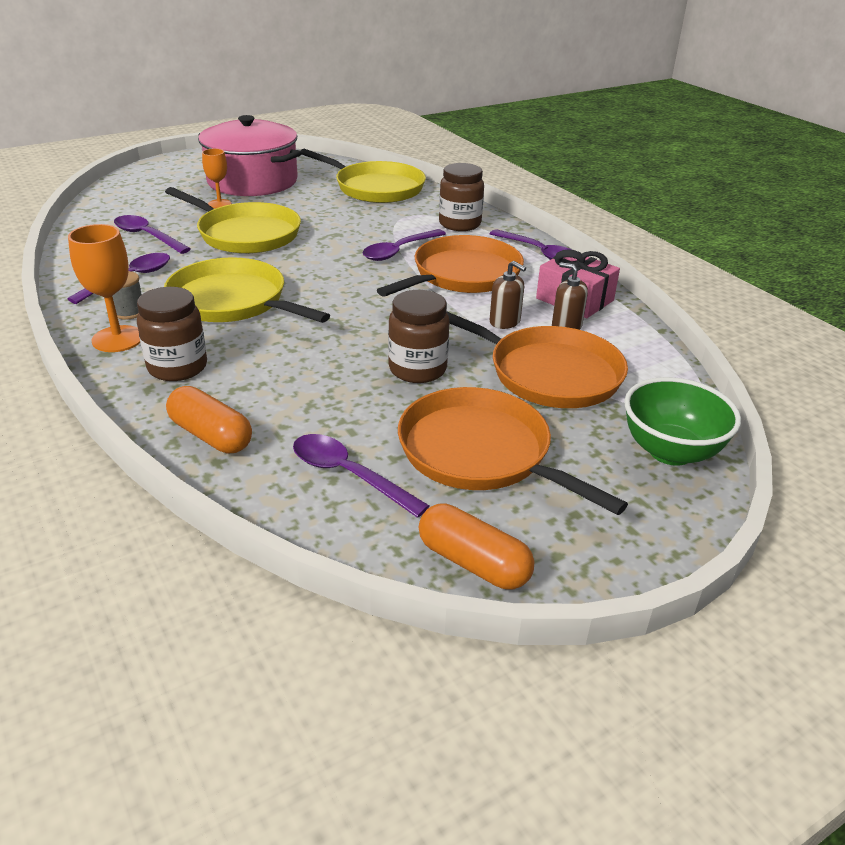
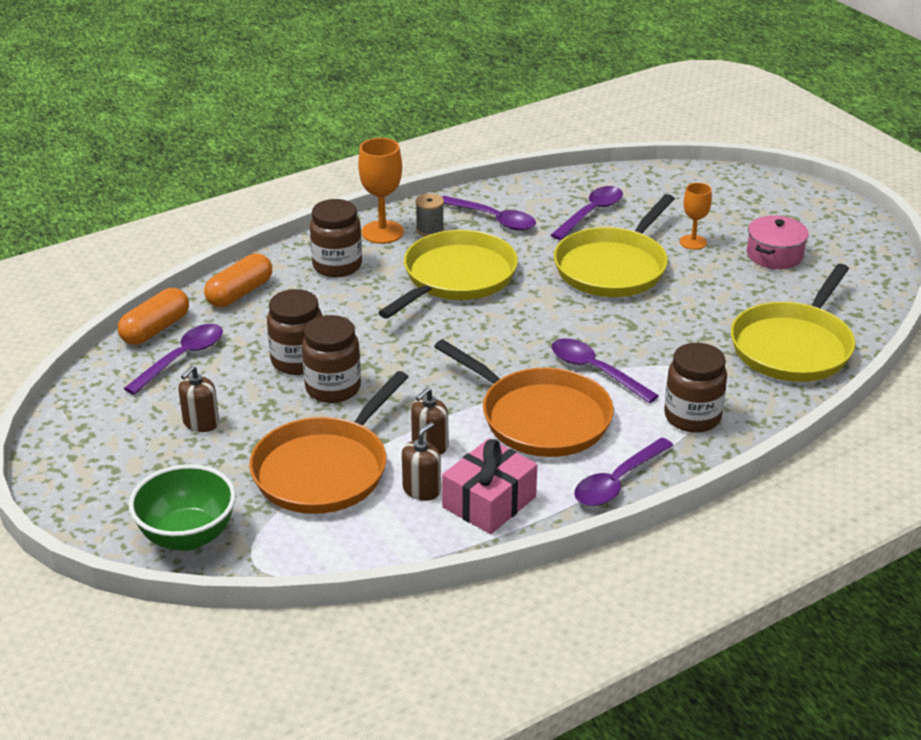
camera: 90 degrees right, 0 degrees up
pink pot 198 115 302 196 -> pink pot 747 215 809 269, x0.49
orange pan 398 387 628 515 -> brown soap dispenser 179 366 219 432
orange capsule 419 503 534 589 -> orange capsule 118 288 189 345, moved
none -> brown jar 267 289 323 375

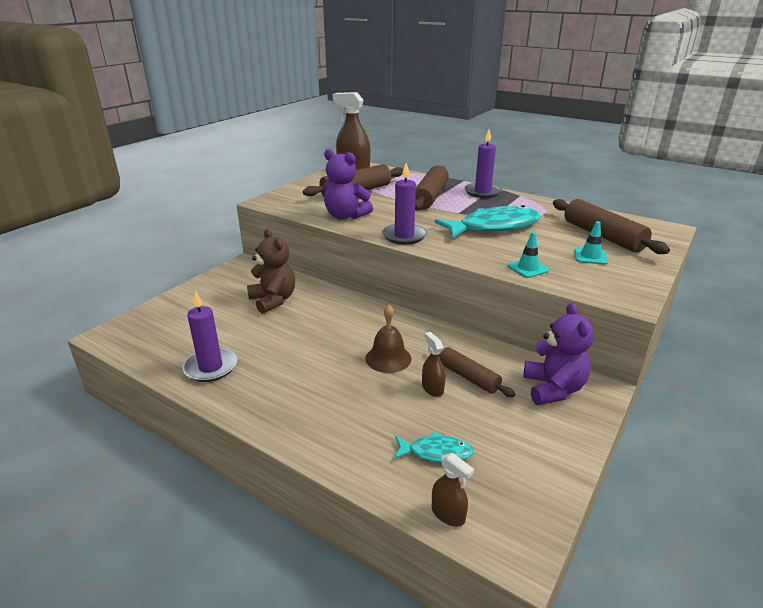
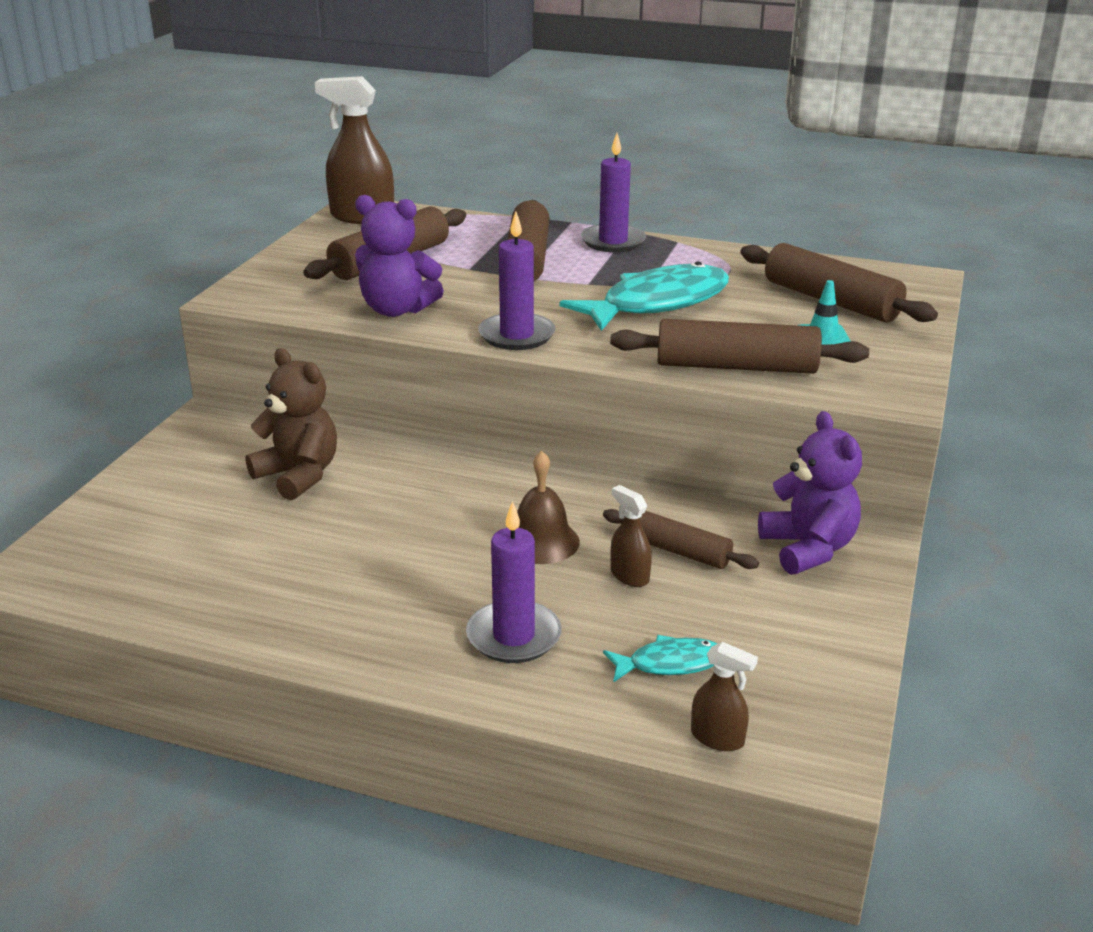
camera: 15 degrees left, 0 degrees up
purple candle 182 291 237 382 -> purple candle 466 501 562 663, moved
turquoise traffic cone 508 232 549 278 -> brown rolling pin 610 319 869 374

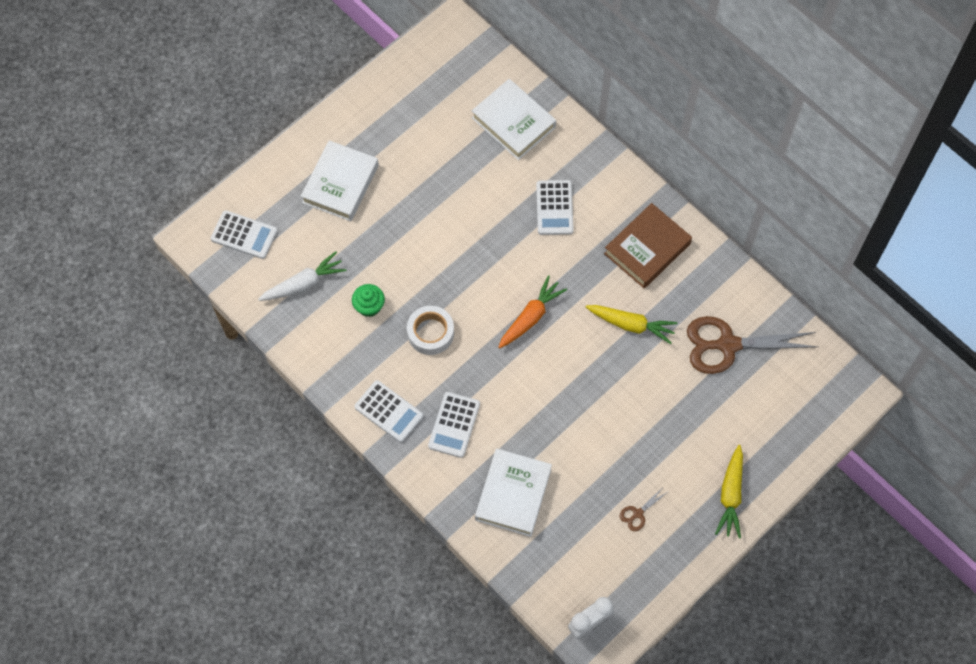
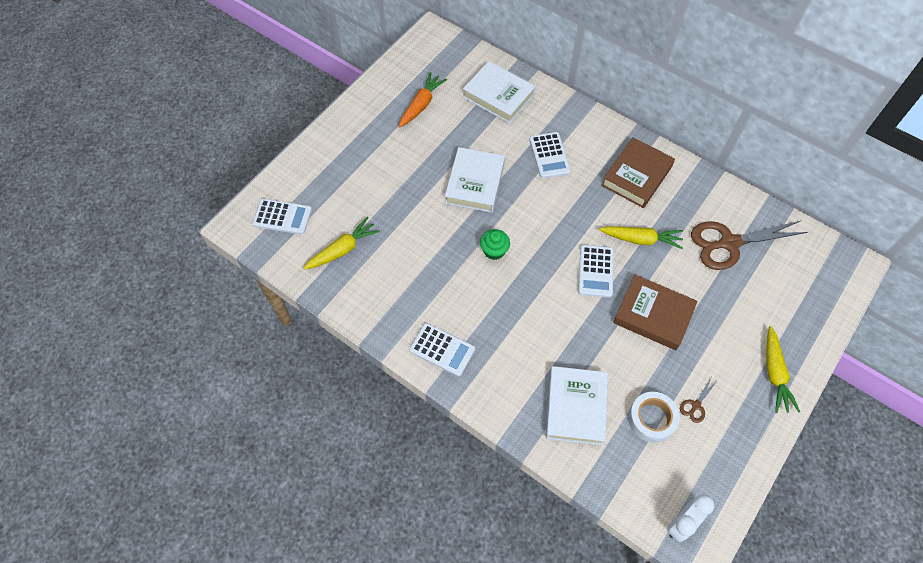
camera: 10 degrees left, 5 degrees down
white carrot 258 251 347 301 -> yellow carrot 303 217 380 270
white book 301 140 379 221 -> white book 445 147 505 213, moved
green cupcake 352 284 385 317 -> green cupcake 480 229 510 260, moved
white tape 407 306 454 355 -> white tape 628 392 680 442, moved
white calculator 428 392 480 458 -> white calculator 578 245 614 298, moved
orange carrot 498 275 567 348 -> orange carrot 399 72 447 127, moved
none -> brown book 613 275 698 350

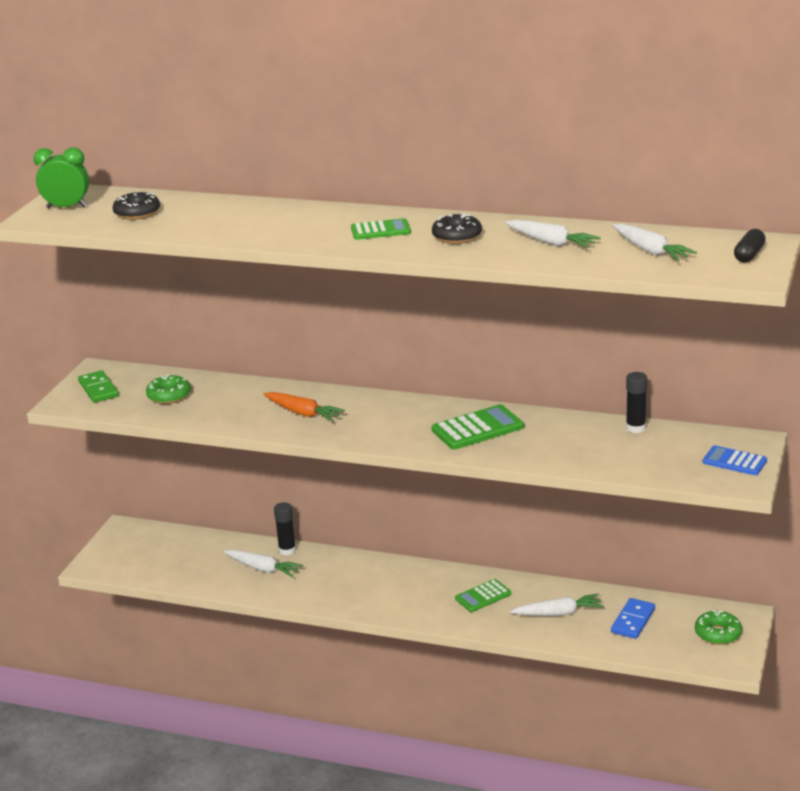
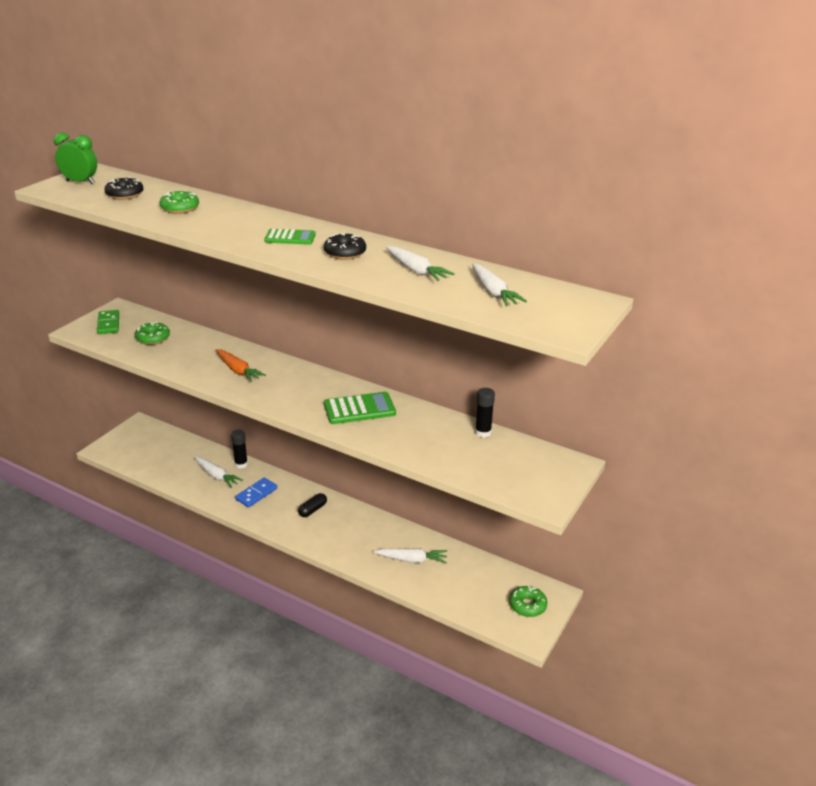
camera: 10 degrees right, 5 degrees up
green calculator 455 579 511 612 -> none
blue domino 611 598 655 639 -> blue domino 235 478 277 507, moved
blue calculator 703 445 767 475 -> none
black capsule 734 229 766 262 -> black capsule 298 493 327 517, moved
none -> green donut 160 190 199 214

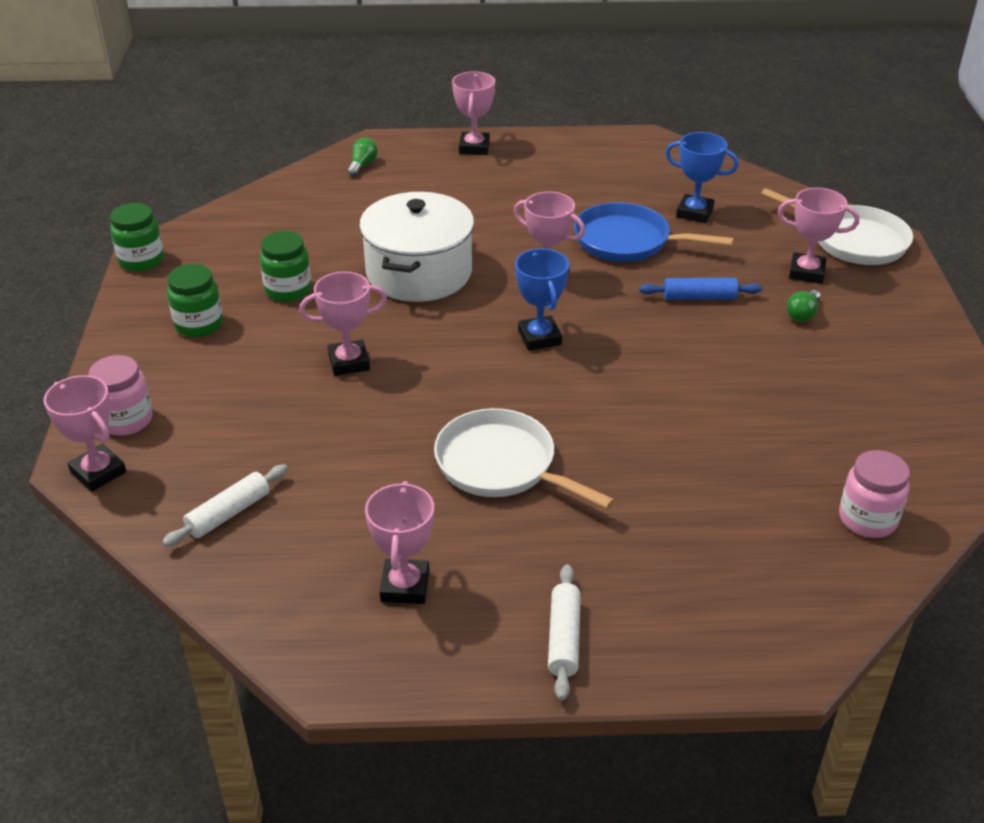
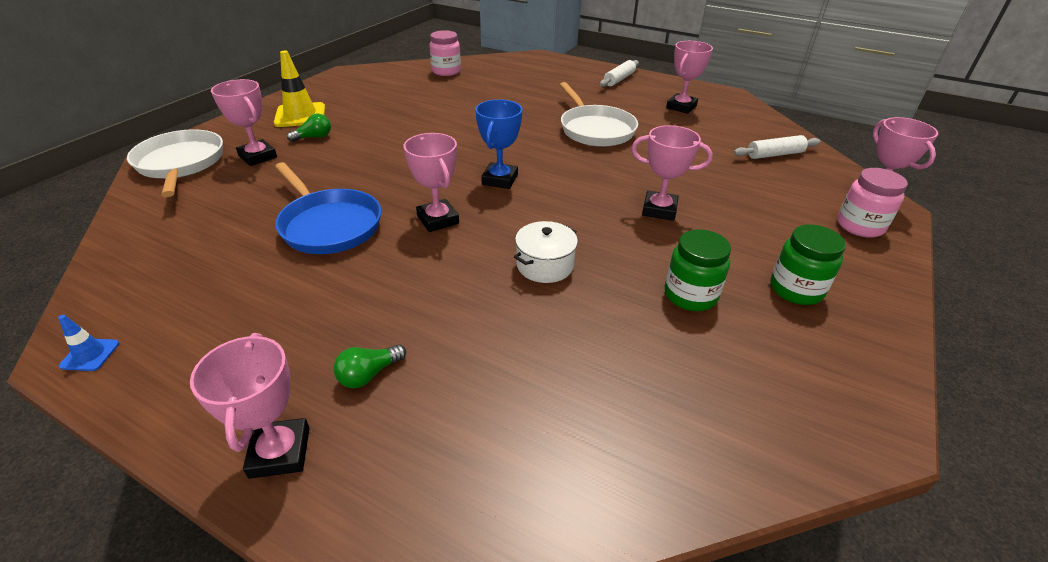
camera: 150 degrees left, 0 degrees up
green jar 110 203 164 272 -> none
green light bulb 347 138 378 177 -> green light bulb 333 344 406 388, moved
white pot 359 192 474 302 -> white pot 514 221 578 283, x0.50
pink trophy 452 71 495 155 -> pink trophy 190 333 310 479, 45 degrees counterclockwise
blue rolling pin 639 278 762 300 -> none
blue trophy 665 132 739 223 -> none
none -> blue traffic cone 58 315 119 371
none -> yellow traffic cone 274 51 325 127

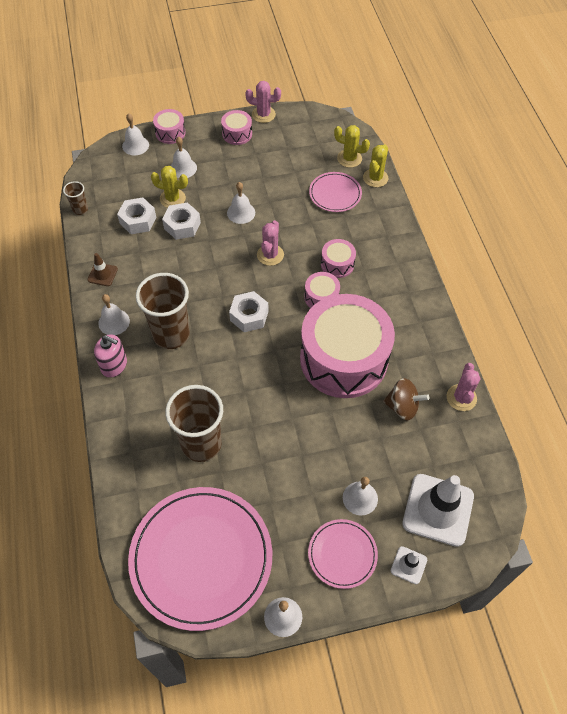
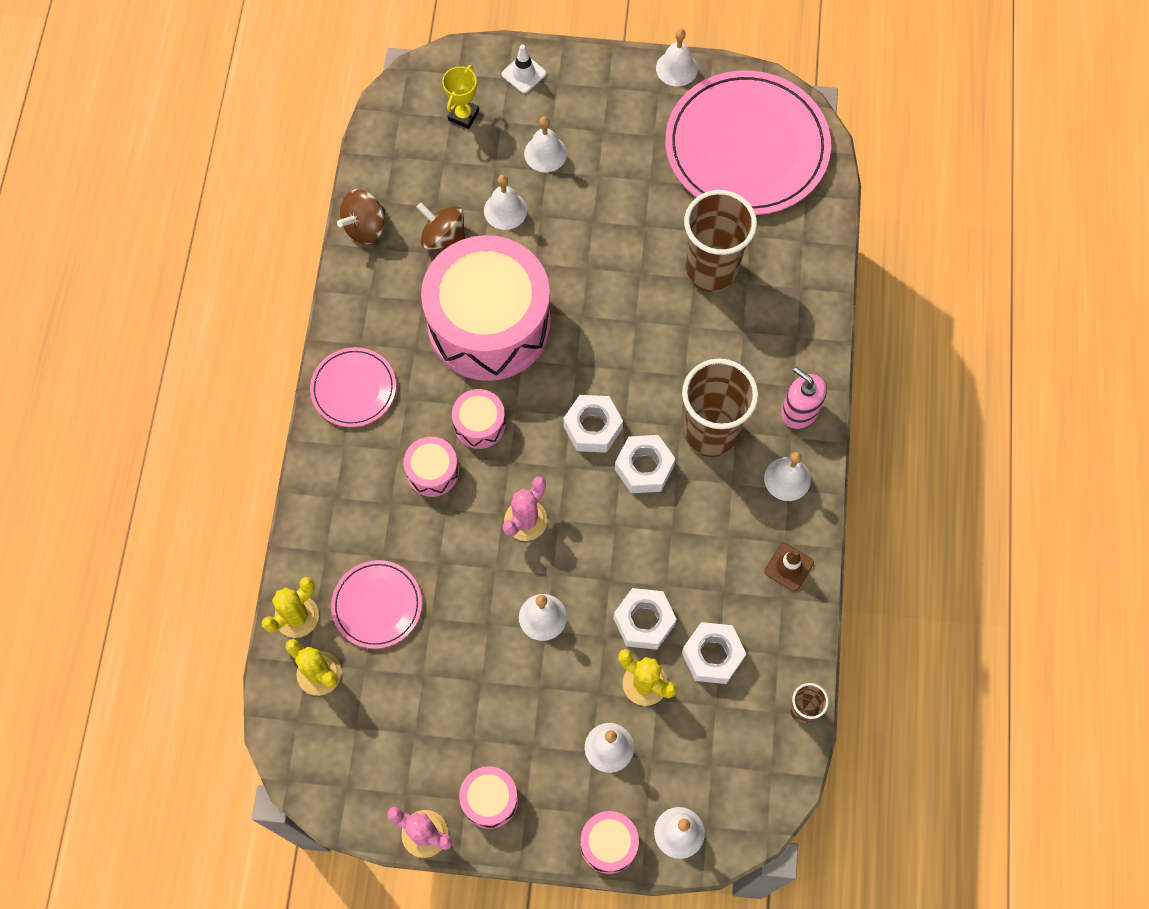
camera: 160 degrees left, 10 degrees up
pink plate 308 519 378 589 -> pink plate 310 347 396 427, moved
white traffic cone 402 474 474 547 -> yellow trophy 442 65 479 129
pink cactus 447 363 480 411 -> brown spinning top 337 189 386 244
none -> white bell 484 175 527 230
none -> white nut 615 435 676 493

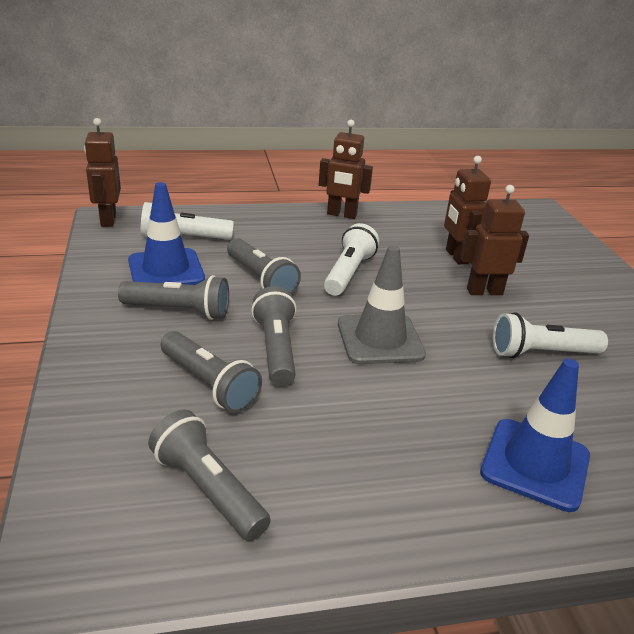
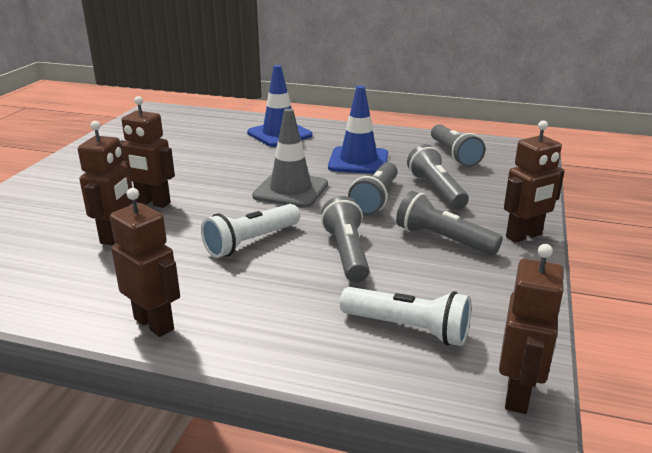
camera: 150 degrees left, 5 degrees down
blue traffic cone 128 182 205 285 -> blue traffic cone 328 86 388 174, moved
white flashlight 493 312 608 358 -> none
none -> brown robot 504 120 565 243

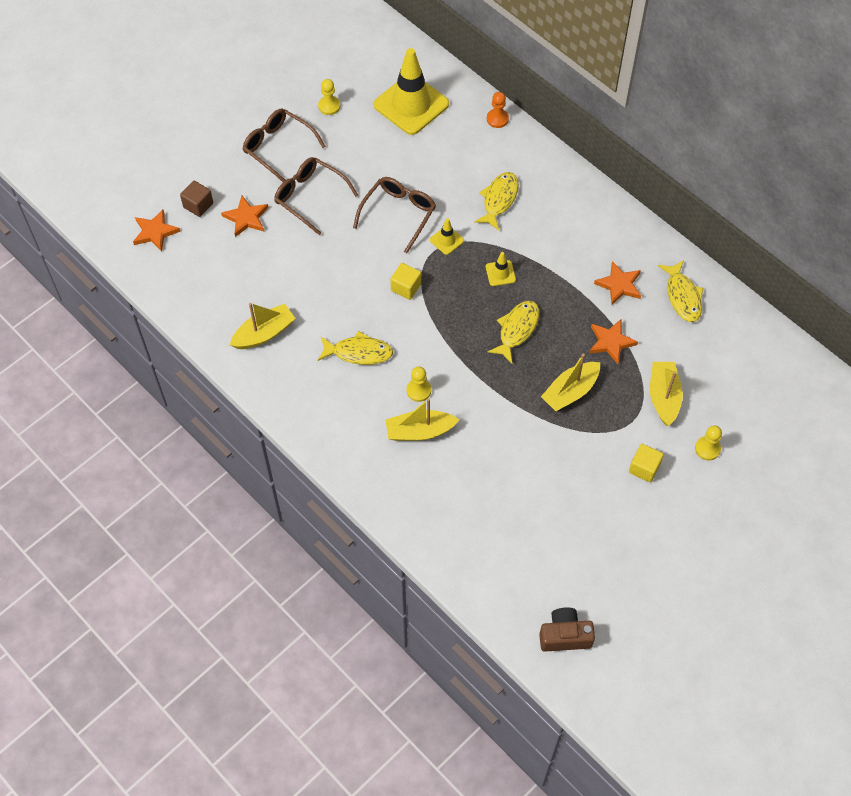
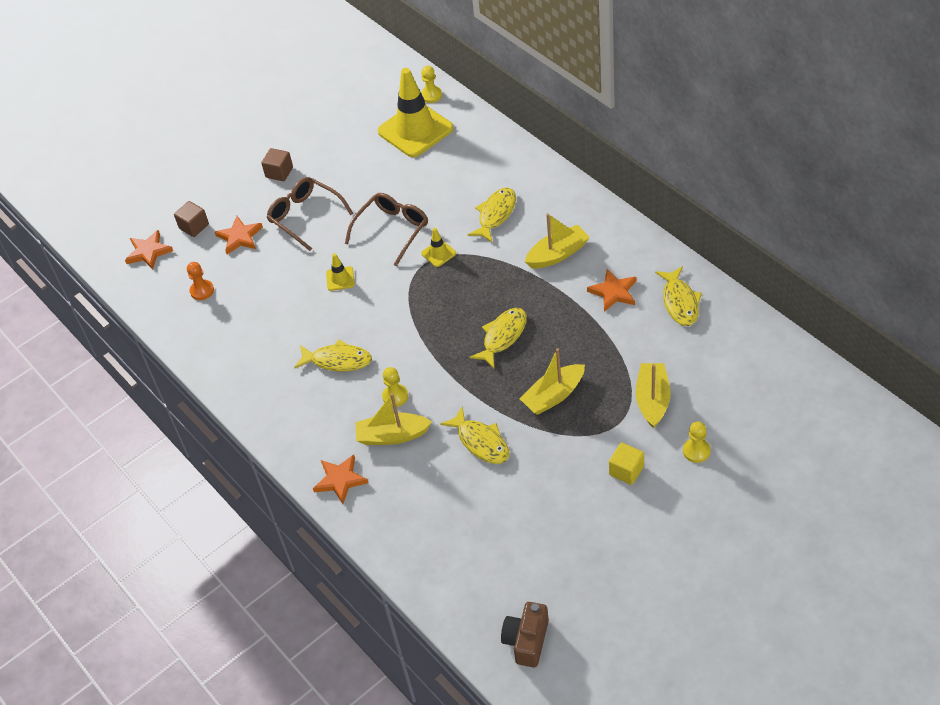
camera: 10 degrees right, 10 degrees down
yellow boat 230 303 296 349 -> yellow boat 525 213 590 268, moved
brown glasses 243 109 326 182 -> brown cube 261 148 293 181
yellow pawn 318 79 340 115 -> yellow pawn 421 66 442 103, moved
yellow cube 390 263 421 300 -> none
yellow traffic cone 486 252 516 286 -> yellow traffic cone 326 254 355 291, moved
orange pawn 487 92 509 128 -> orange pawn 187 262 214 300, moved
brown camera 539 607 595 652 -> brown camera 501 602 549 668, 75 degrees counterclockwise
orange star 589 319 638 364 -> orange star 313 455 368 504, moved
none -> yellow fish 440 407 509 464

